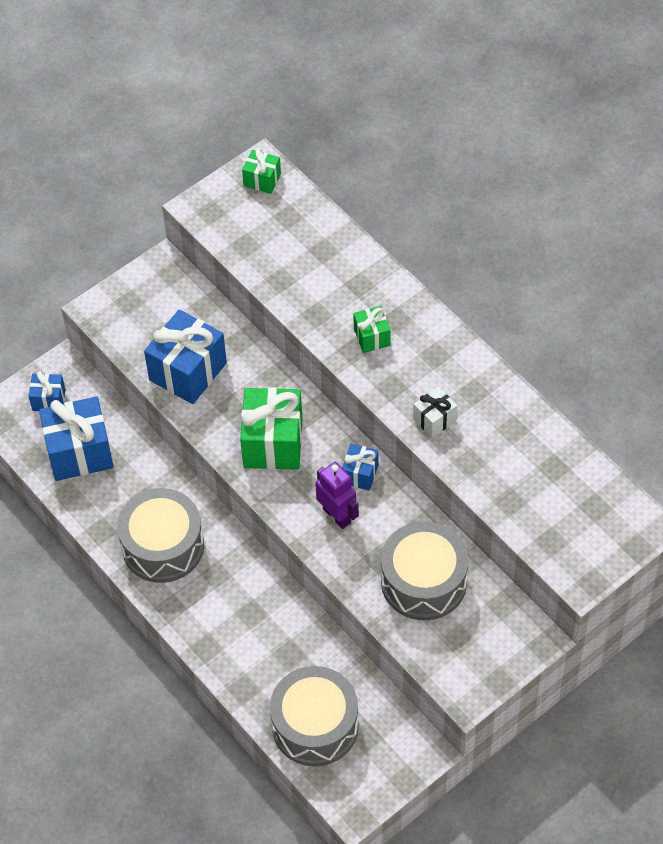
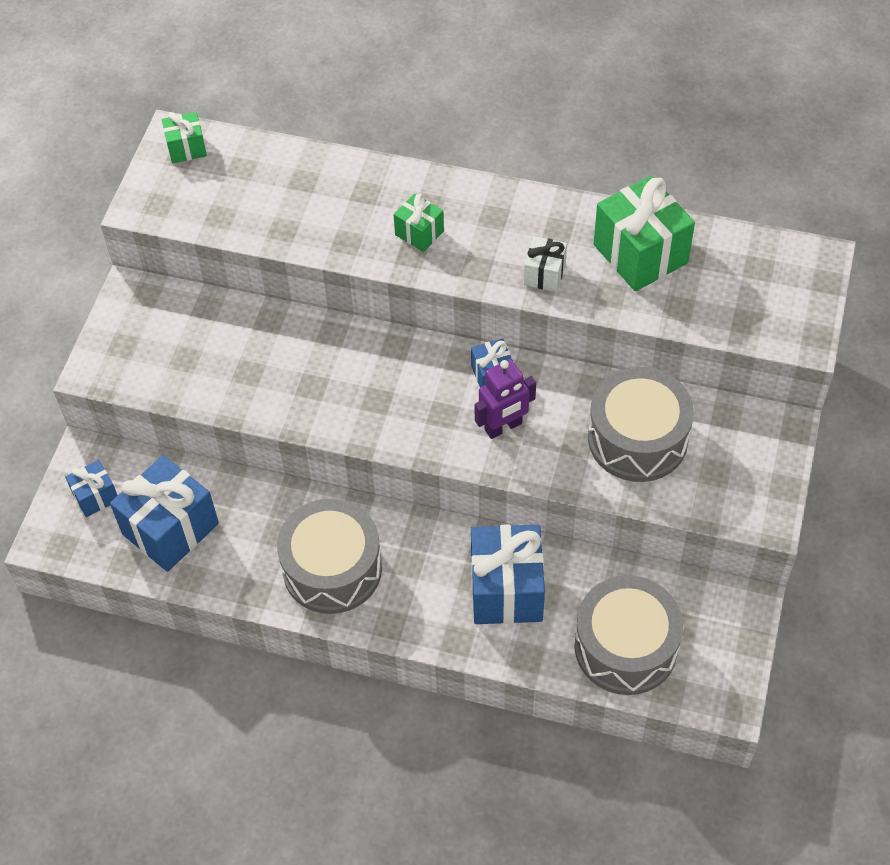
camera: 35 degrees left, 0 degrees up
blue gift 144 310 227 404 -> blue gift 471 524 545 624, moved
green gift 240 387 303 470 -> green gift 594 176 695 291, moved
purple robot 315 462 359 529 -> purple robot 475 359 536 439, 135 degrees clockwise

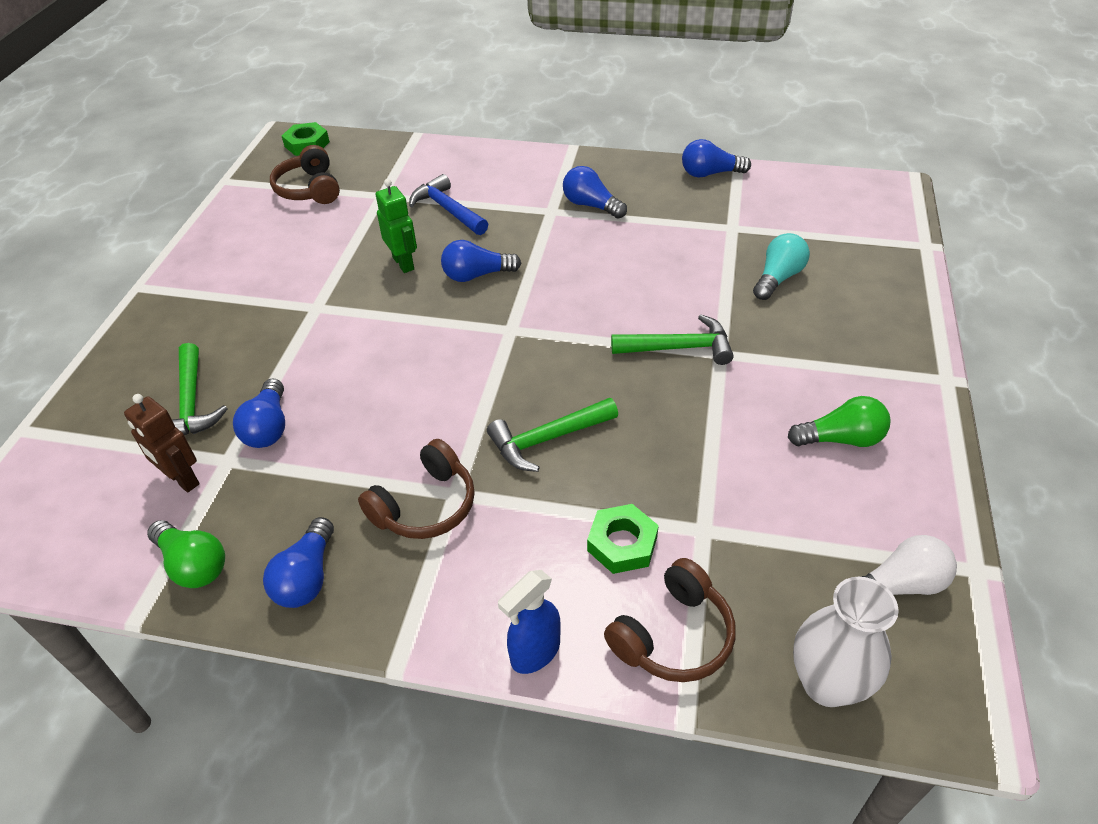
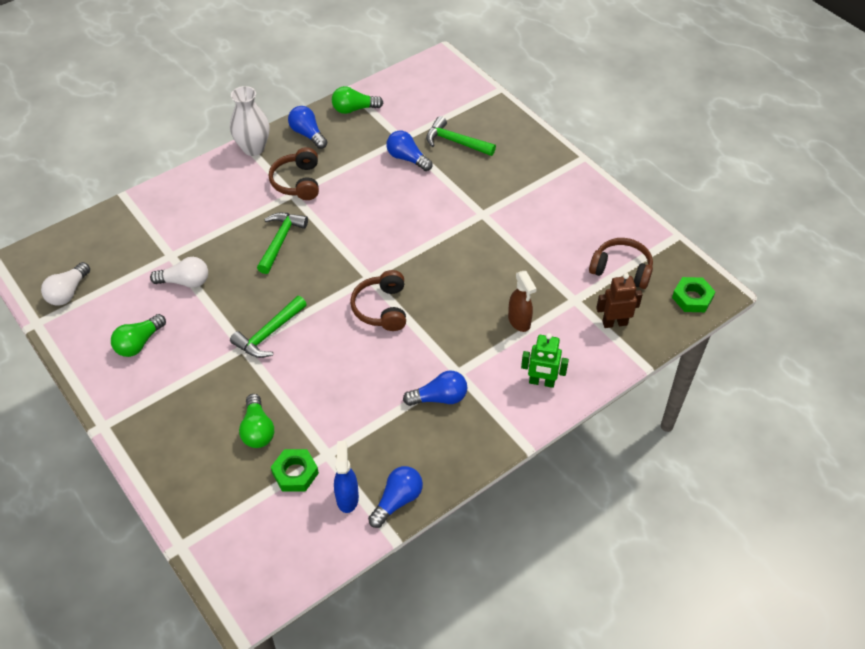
camera: 130 degrees right, 5 degrees up
brown robot 124 394 200 492 -> brown robot 596 273 643 328, moved
green robot 376 179 417 273 -> green robot 521 333 569 388, moved
blue hammer 409 174 488 235 -> brown spray bottle 508 271 537 332
blue light bulb 441 240 521 282 -> none
blue spray bottle 498 570 561 674 -> blue spray bottle 334 441 359 513, moved
green nut 587 504 659 574 -> green nut 271 449 319 492, moved
brown headphones 604 558 736 682 -> brown headphones 350 270 406 331, moved
turquoise light bulb 753 233 810 300 -> green light bulb 239 394 274 448
white vase 793 577 899 707 -> white vase 230 86 269 156, moved
none -> white light bulb 150 257 208 288

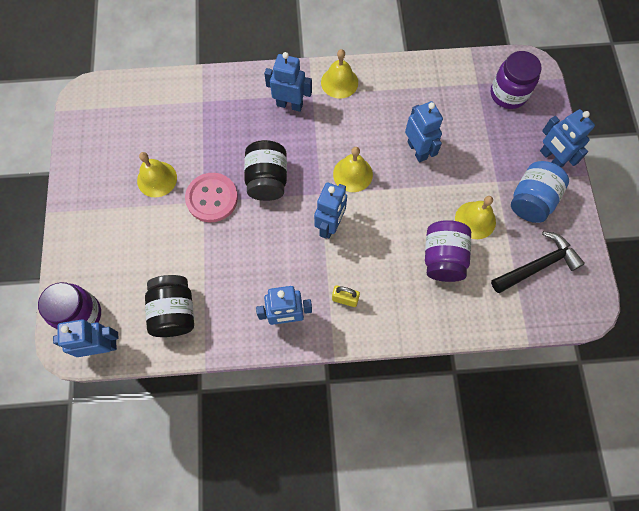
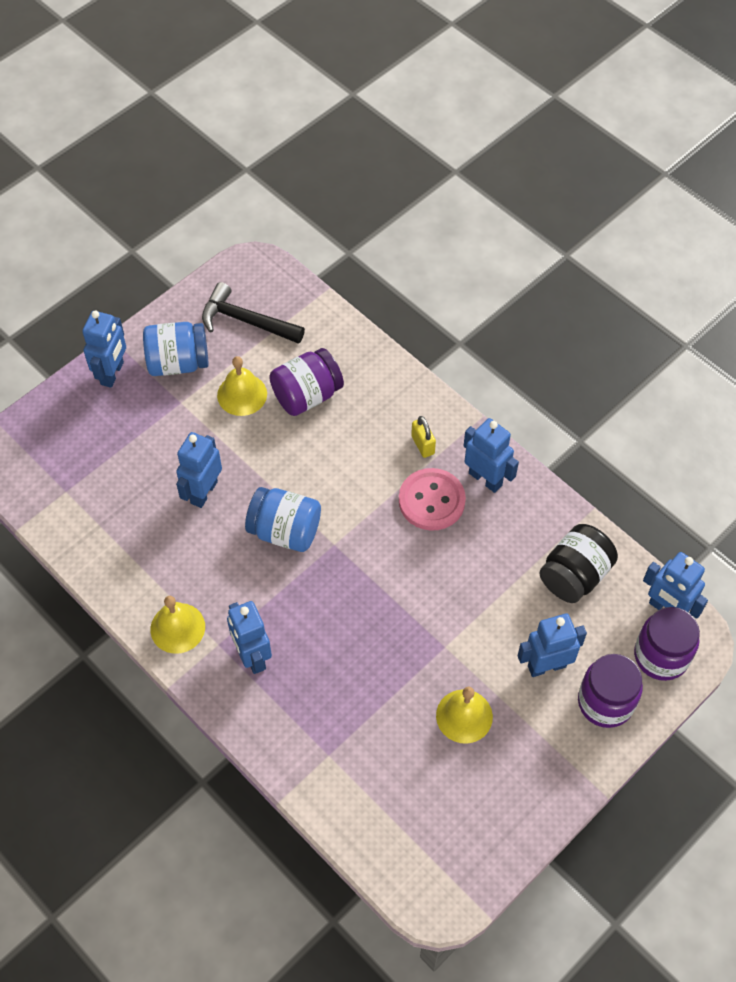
camera: 130 degrees left, 10 degrees down
pink button 185 173 238 222 -> pink button 399 468 466 531, moved
black jar 244 140 287 201 -> none
blue robot 314 182 347 239 -> blue robot 518 614 587 677, moved
yellow bell 333 147 373 192 -> blue jar 245 487 321 552
purple jar 491 51 542 109 -> purple jar 578 654 643 728, moved

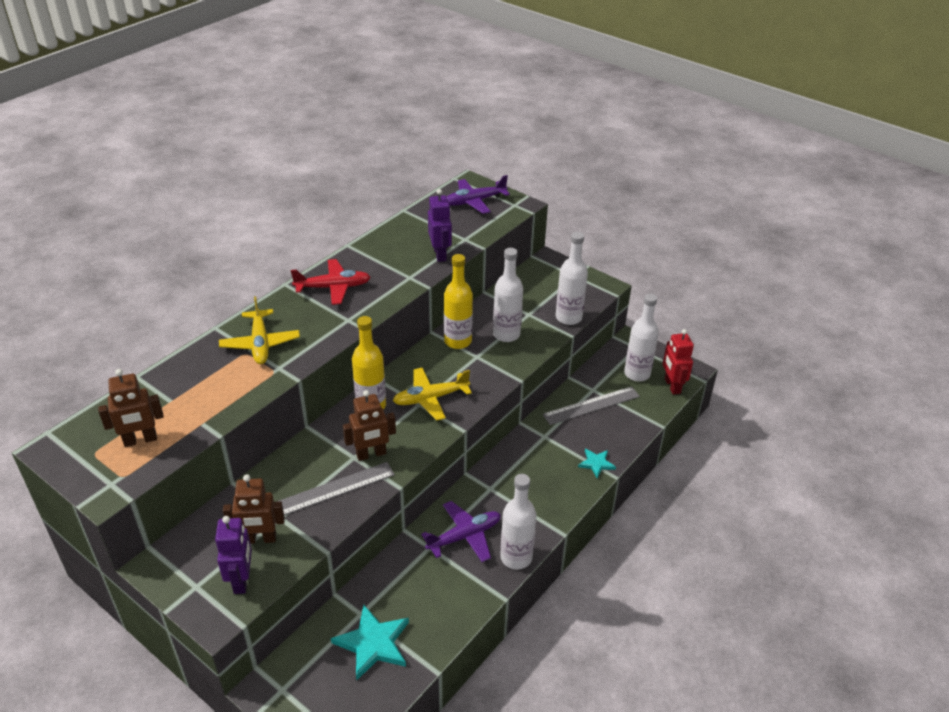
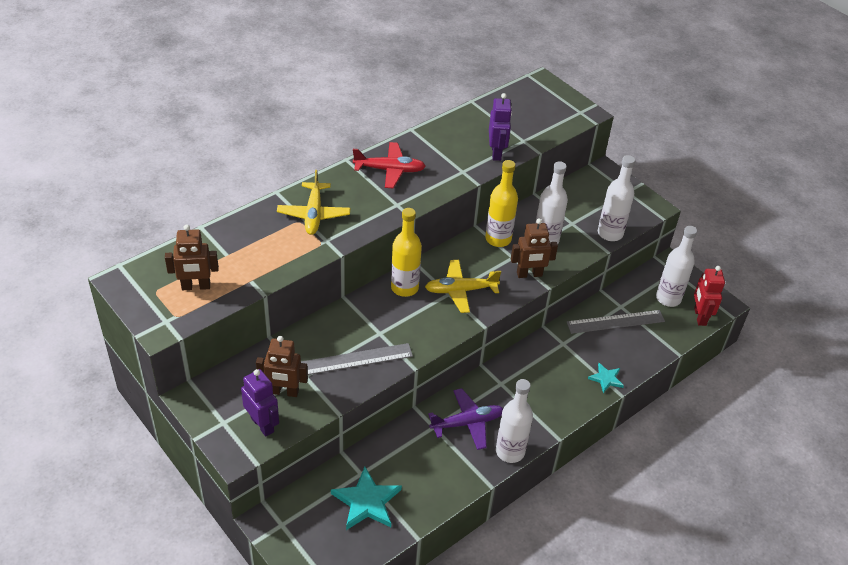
camera: 10 degrees right, 5 degrees up
purple robot 215 516 252 594 -> purple robot 241 369 279 437, 45 degrees counterclockwise
brown robot 343 390 396 461 -> brown robot 511 218 558 278, moved
purple plane 447 175 510 214 -> none

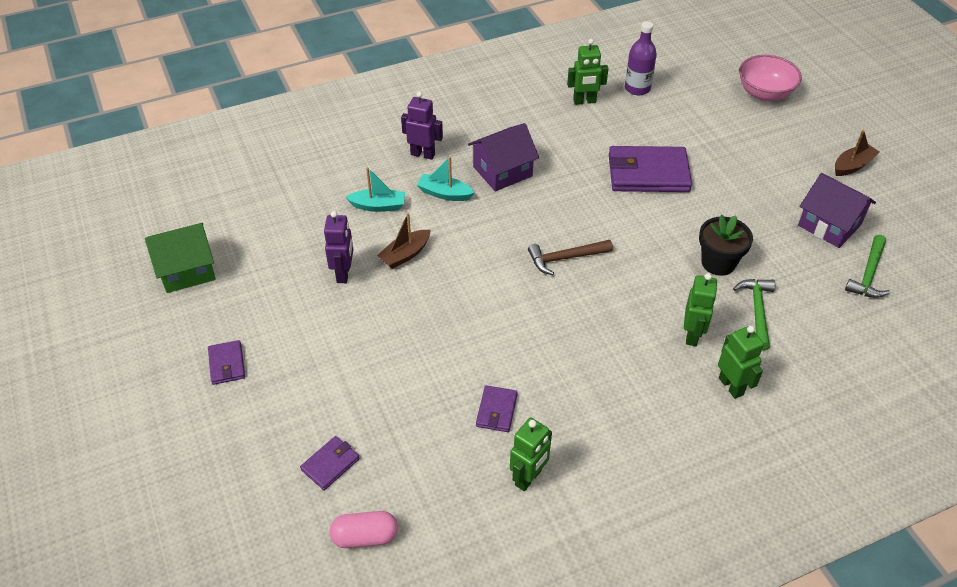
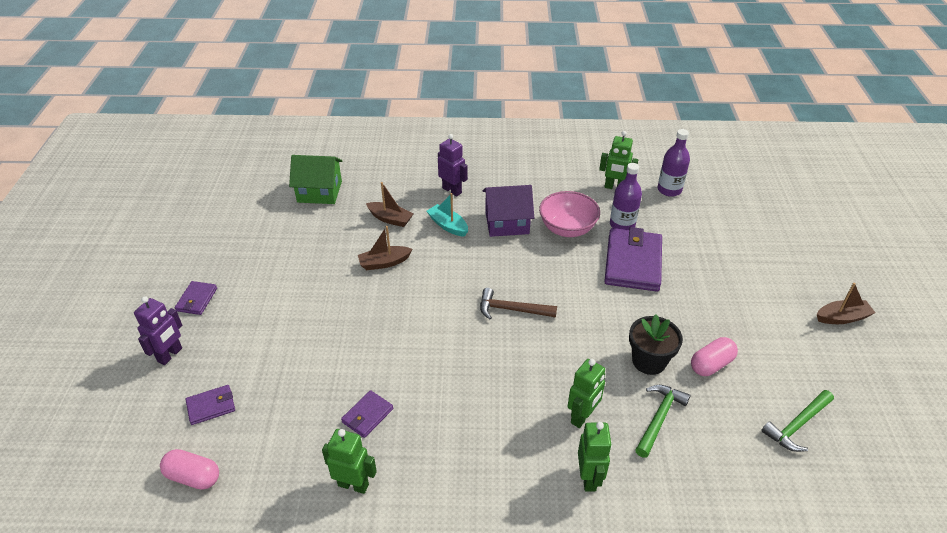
camera: 25 degrees right, 5 degrees down
green house 145 223 216 293 -> green house 289 155 342 204, moved
purple robot 324 211 354 283 -> purple robot 134 296 182 365, moved
turquoise boat 346 167 405 212 -> brown boat 366 182 413 227
green robot 510 418 552 491 -> green robot 322 429 377 494, 135 degrees counterclockwise
purple wallet 609 146 692 192 -> purple wallet 604 227 662 292, 75 degrees clockwise
pink bowl 739 55 802 101 -> pink bowl 539 191 600 237, moved
purple house 798 173 876 248 -> none
none -> purple bottle 610 163 642 230
none -> pink capsule 691 337 738 376

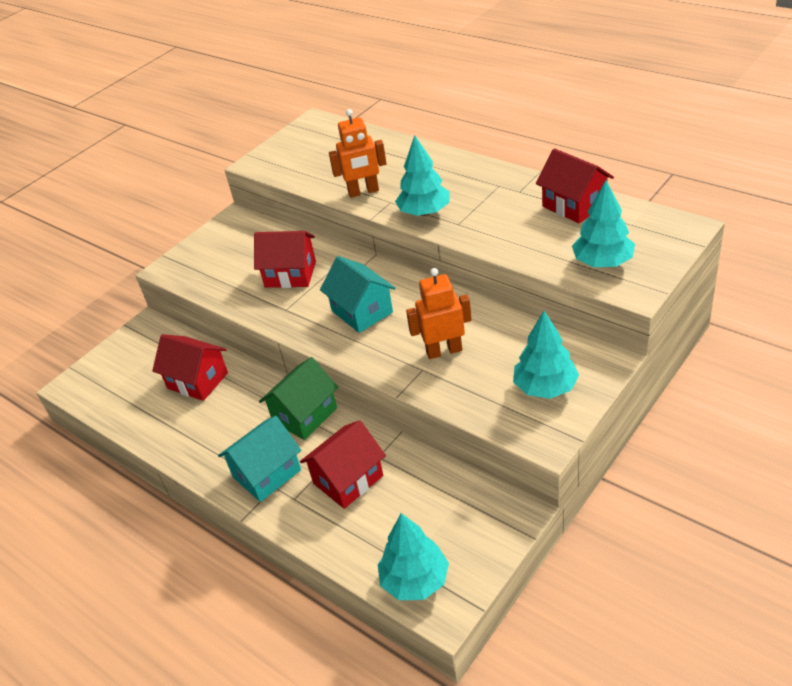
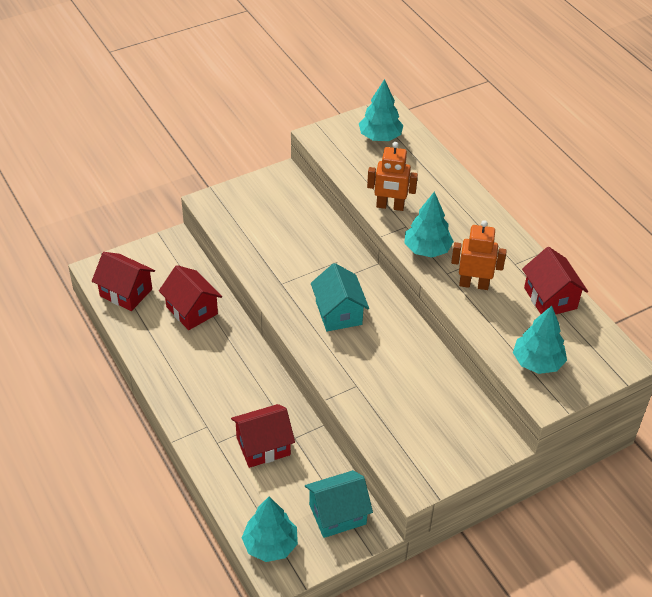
camera: 15 degrees right, 5 degrees up
turquoise house 218 416 301 502 -> turquoise house 305 470 373 538, moved
red house 254 231 316 288 -> red house 92 252 155 311, moved
green house 259 357 338 440 -> none
orange robot 406 268 472 359 -> orange robot 451 220 507 290, moved
turquoise tree 513 311 579 399 -> turquoise tree 359 79 404 141, moved

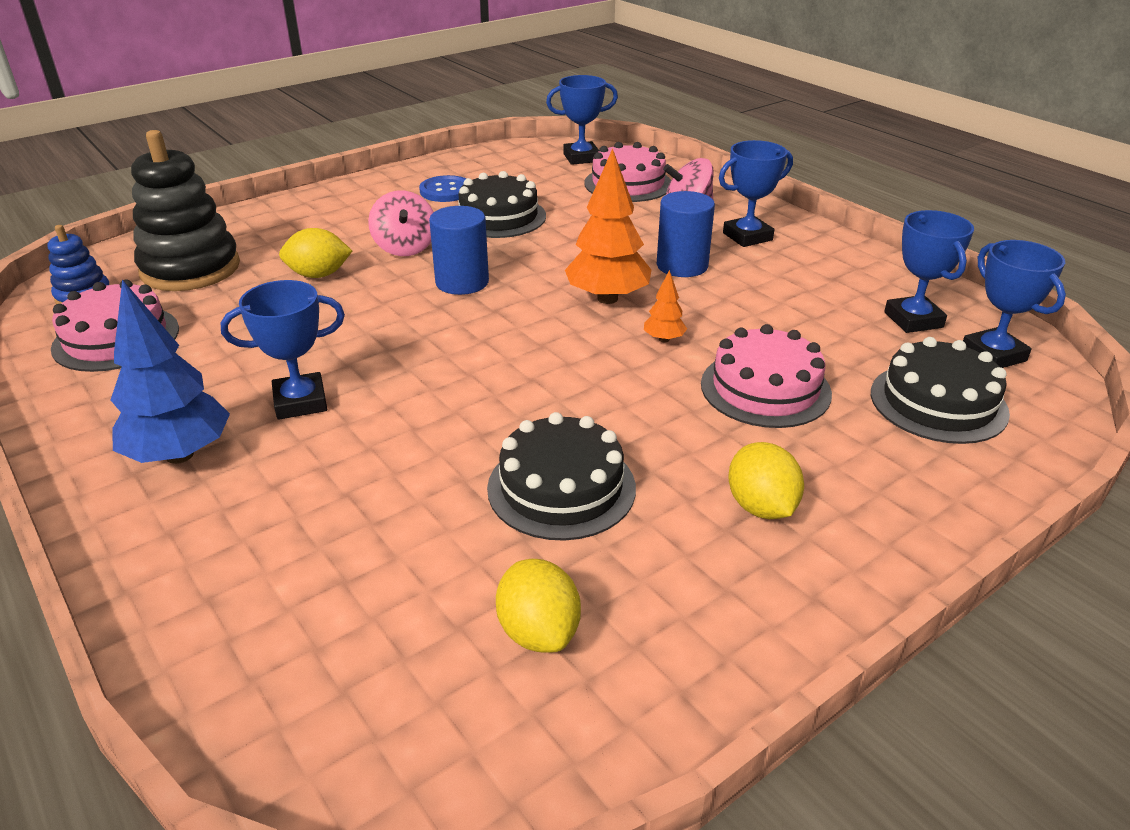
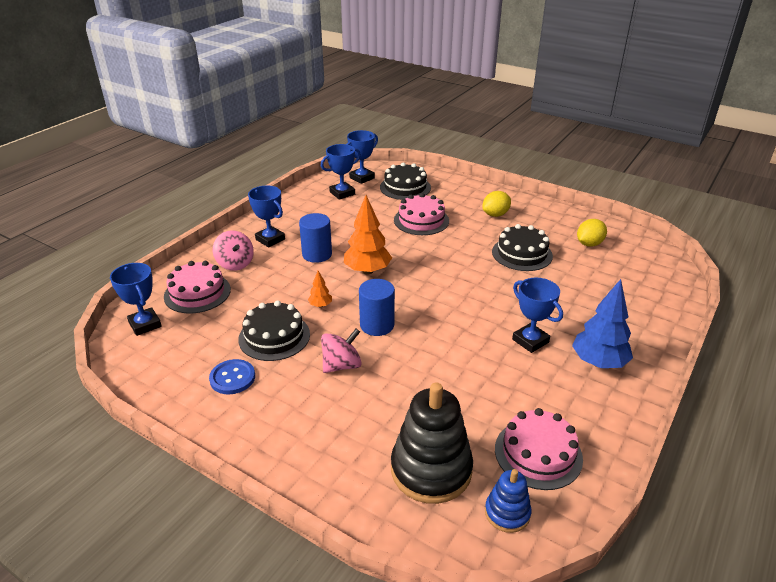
camera: 110 degrees left, 0 degrees up
yellow lemon 279 228 352 278 -> none
orange tree 644 270 687 342 -> orange tree 308 271 332 307, moved

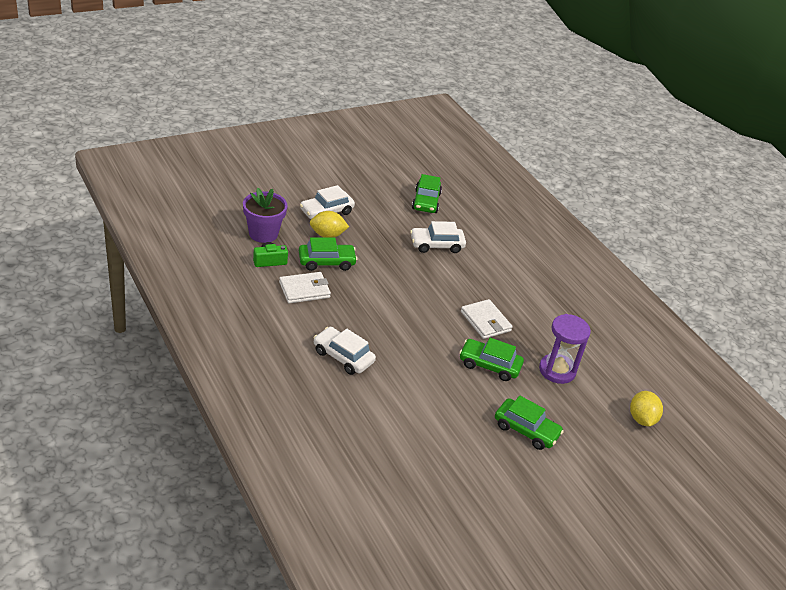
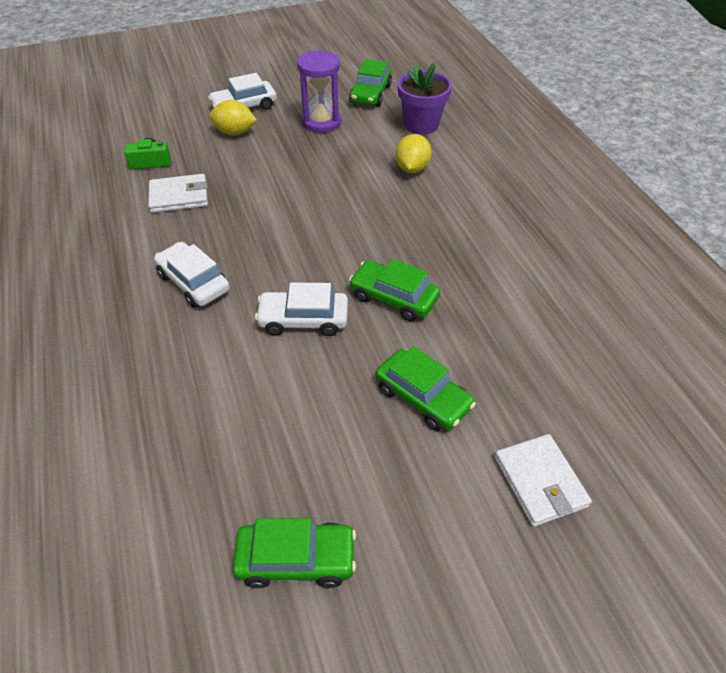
camera: 15 degrees right, 10 degrees up
purple flower pot 243 188 288 243 -> purple flower pot 398 63 452 134, moved
green car 299 237 357 271 -> green car 233 518 356 588, moved
white car 410 221 466 253 -> white car 255 282 348 336, moved
white wallet 461 299 513 339 -> white wallet 494 434 592 527, moved
purple hourglass 539 314 591 384 -> purple hourglass 297 50 342 133, moved
yellow lemon 630 391 663 426 -> yellow lemon 396 134 432 173, moved

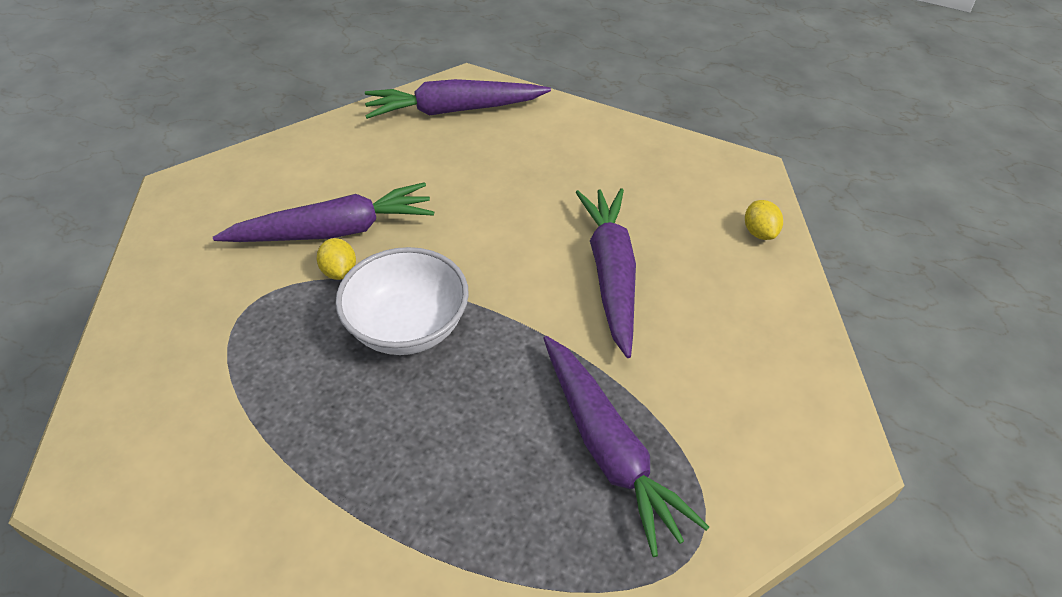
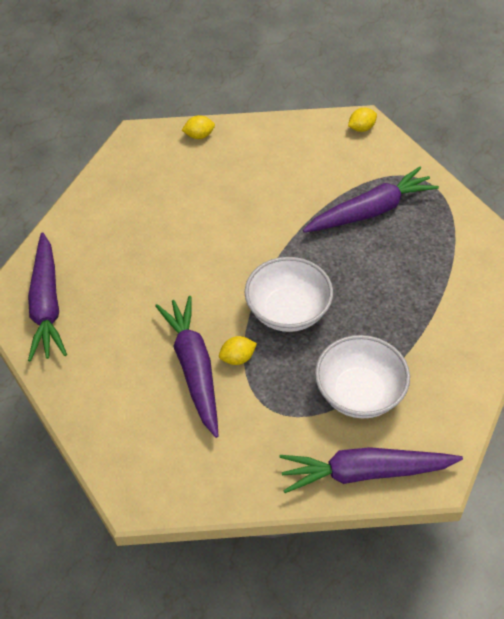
camera: 90 degrees left, 5 degrees up
purple carrot 575 188 636 358 -> purple carrot 279 447 463 493, moved
none -> white bowl 315 335 410 418
none -> yellow lemon 348 108 377 132

